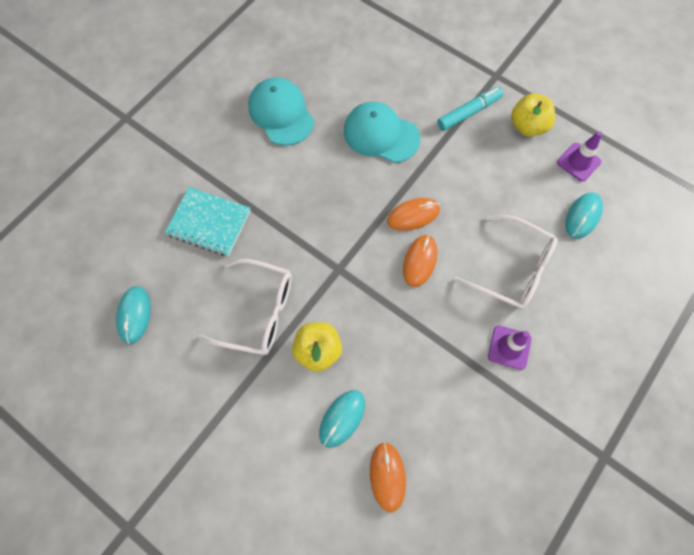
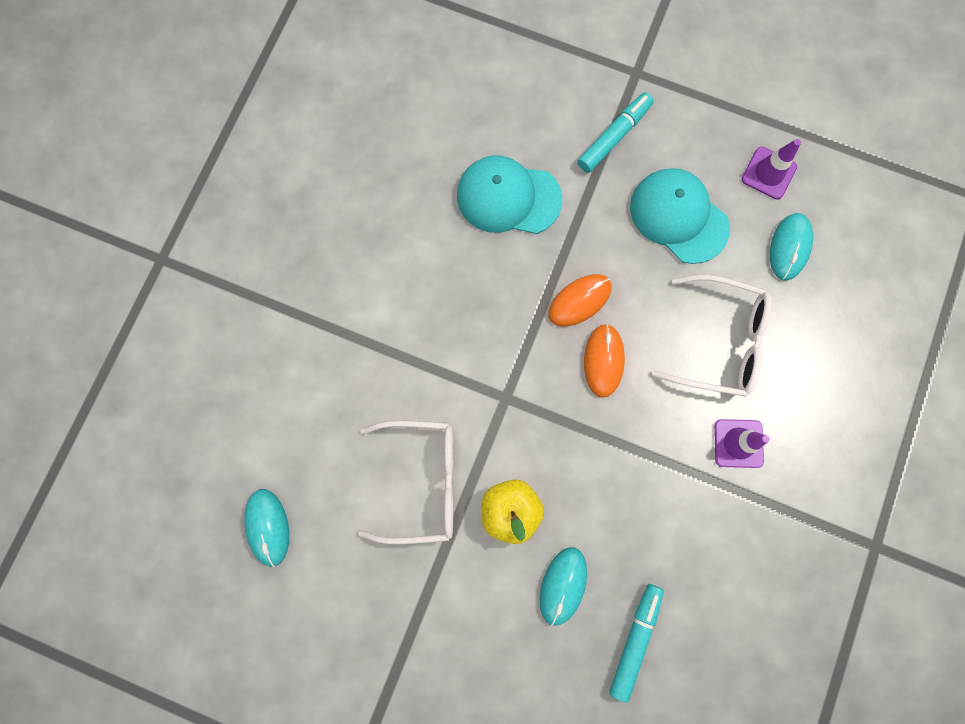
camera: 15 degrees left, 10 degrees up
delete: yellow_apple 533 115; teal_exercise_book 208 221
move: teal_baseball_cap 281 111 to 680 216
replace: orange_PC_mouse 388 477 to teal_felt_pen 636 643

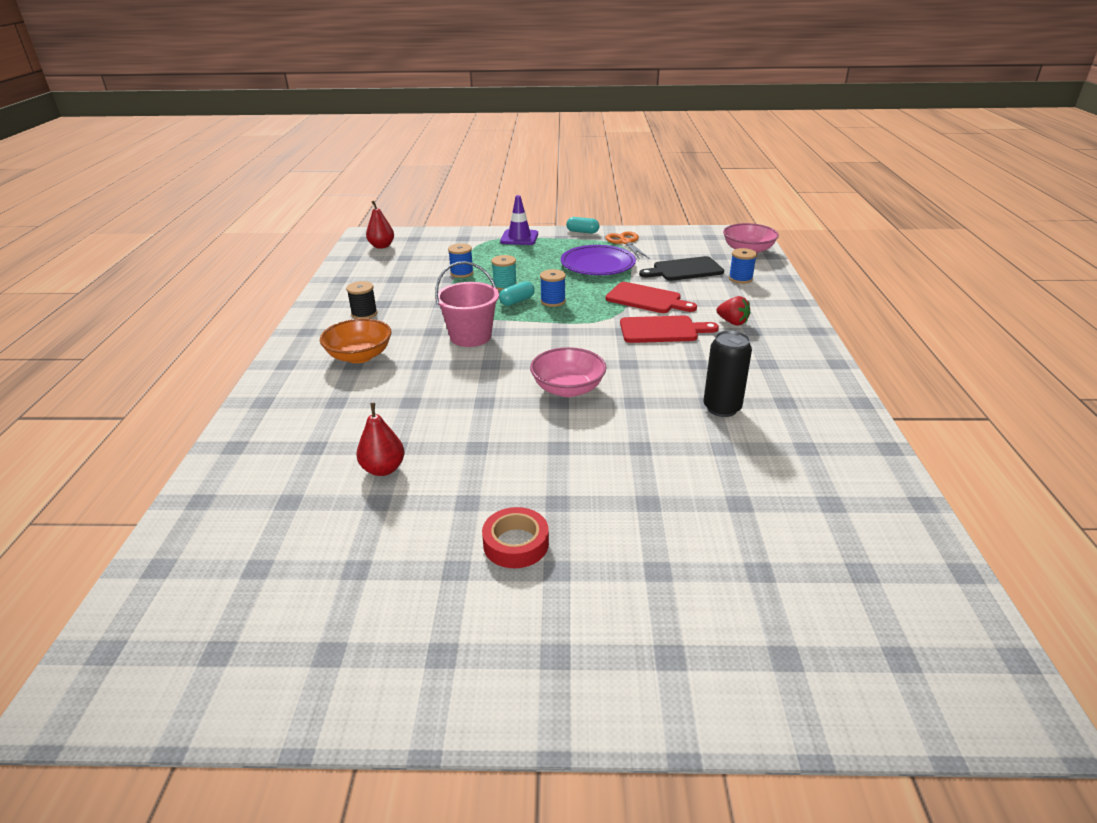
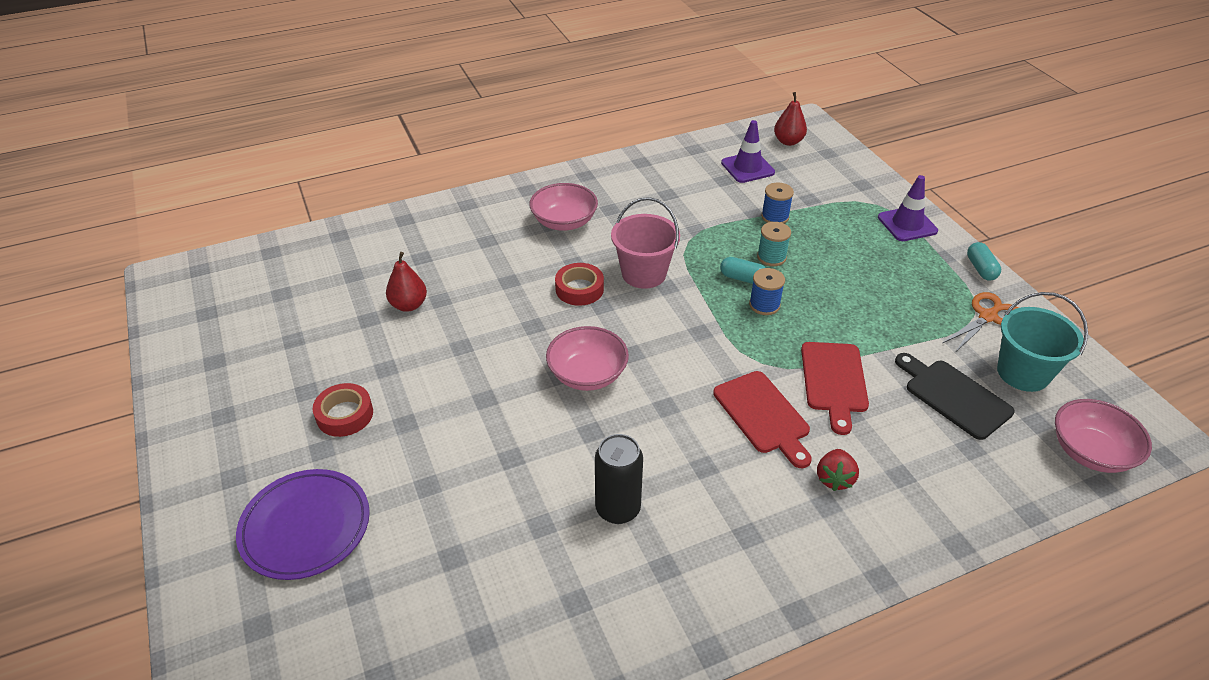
camera: 65 degrees right, 10 degrees up
delete: blue_bobbin 743 266; jet-black_bobbin 362 300
insert: royal_purple_road_cone 748 151; crimson_sticky_tape 579 284; teal_bucket 1042 342
move: royal_purple_plate 598 260 to 303 524
recolor: orange_bowl 355 340 to pink_bowl 563 207

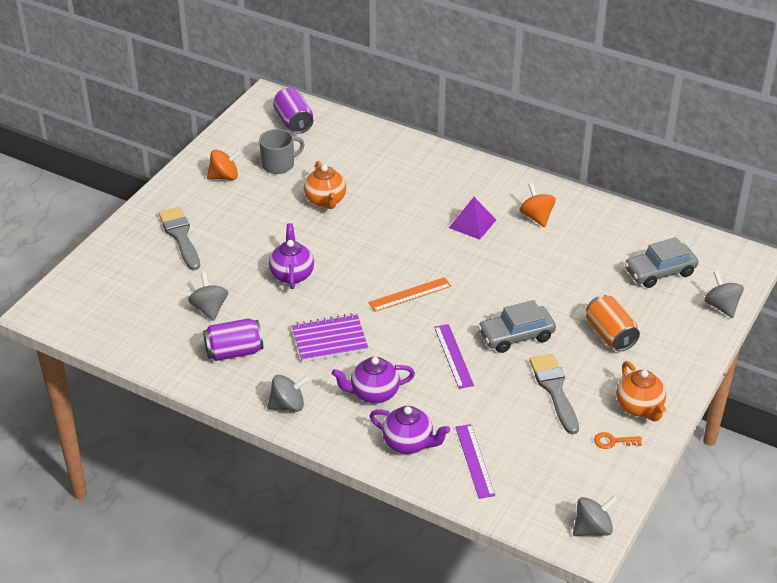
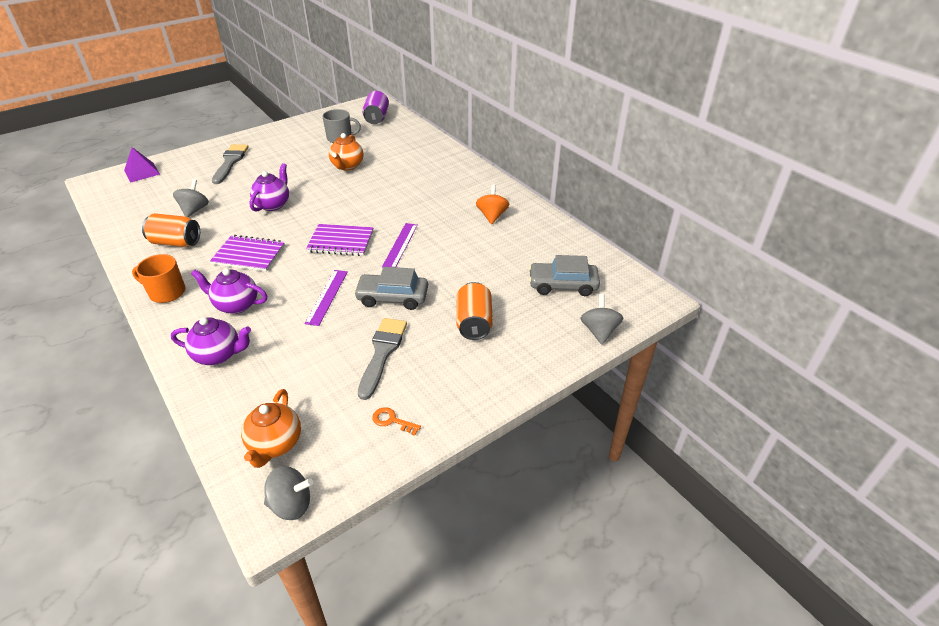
camera: 25 degrees right, 0 degrees up
delete: orange_spinning_top 224 165
move: royal_purple_solid_pyramid 472 218 to 142 165; orange_china_teapot 641 391 to 271 428; royal_purple_ruler 475 461 to 400 245
replace: orange_ruler 409 294 to royal_purple_exercise_book 339 240; ash-grey_spinning_top 288 393 to orange_tea_mug 158 278
recolor: royal_purple_tin 233 339 to orange_tin 171 230
rotate: royal_purple_china_teapot 409 430 = 211 341 45 degrees counterclockwise

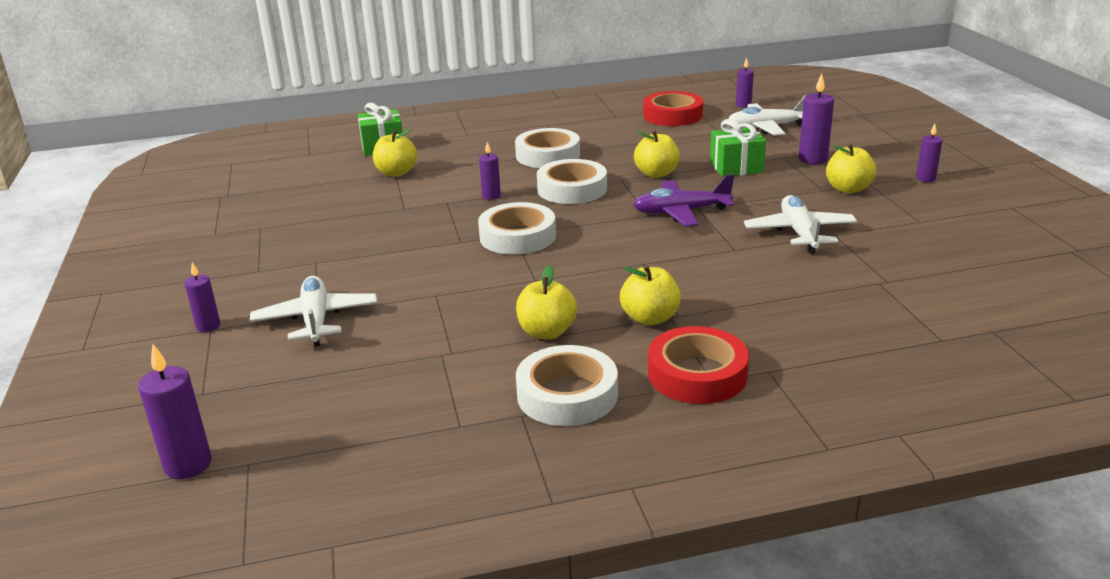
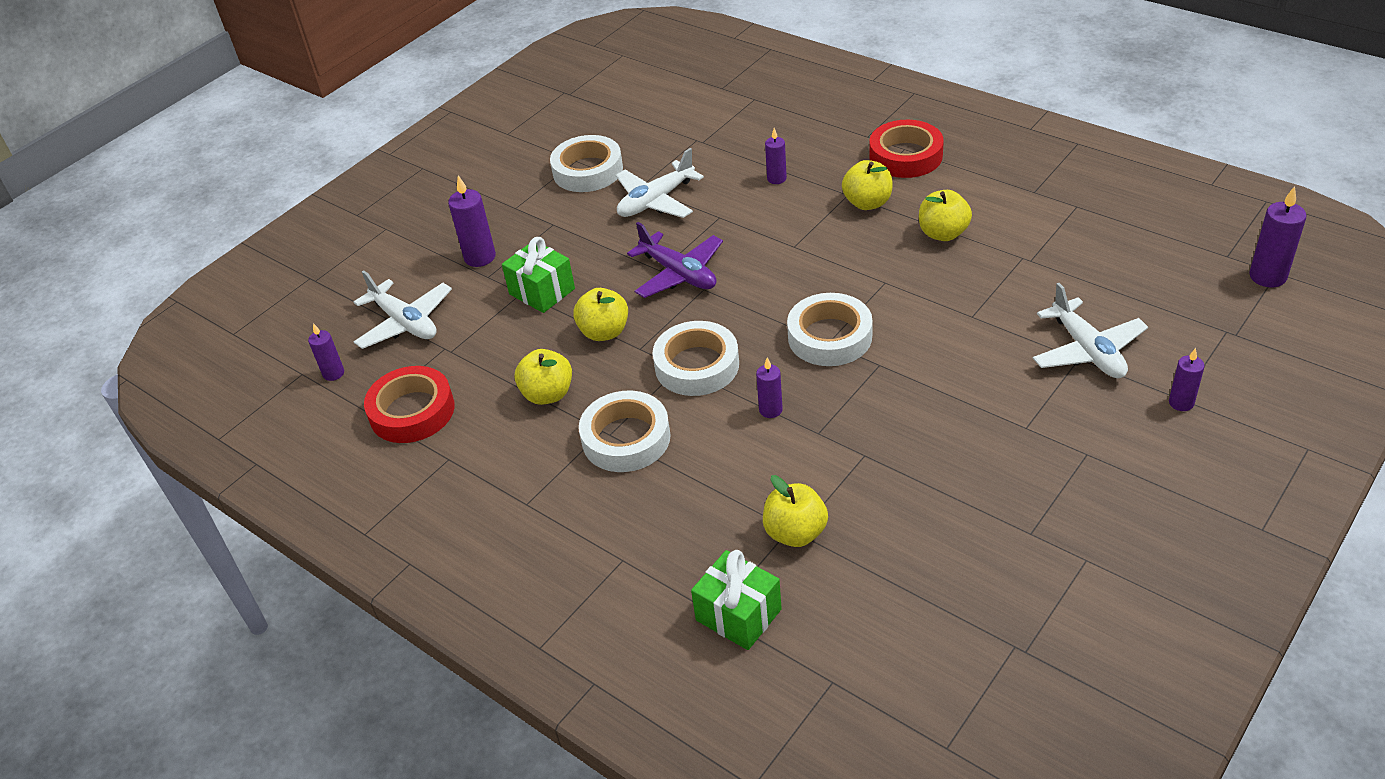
camera: 125 degrees left, 15 degrees up
move: royal_purple_pillar_candle 929 153 to 776 156; yellow_apple 851 168 to 543 377; white_sticky_tape 567 385 to 586 163
rotate: white_plane 313 311 = 1090 330 60 degrees counterclockwise

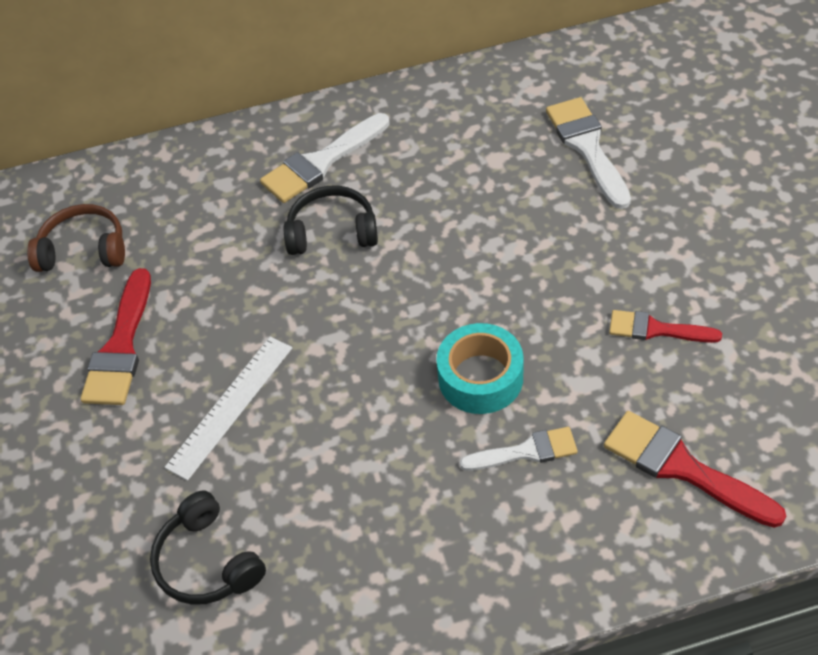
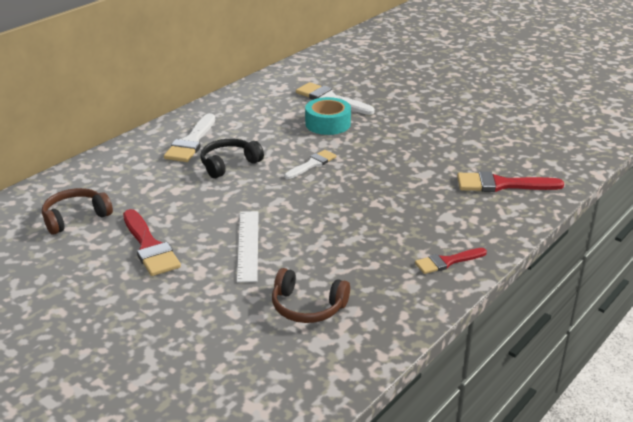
camera: 40 degrees left, 20 degrees down
move: crimson_paintbrush 665 326 to 451 261; teal_sticky_tape 479 368 to 328 116; white_paintbrush 519 449 to 310 164
recolor: jet-black_over-ear_headphones 208 547 to russet_over-ear_headphones 311 295

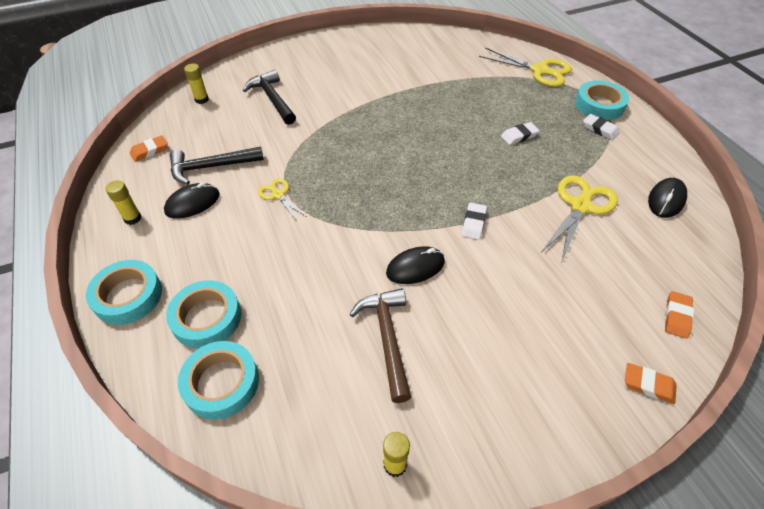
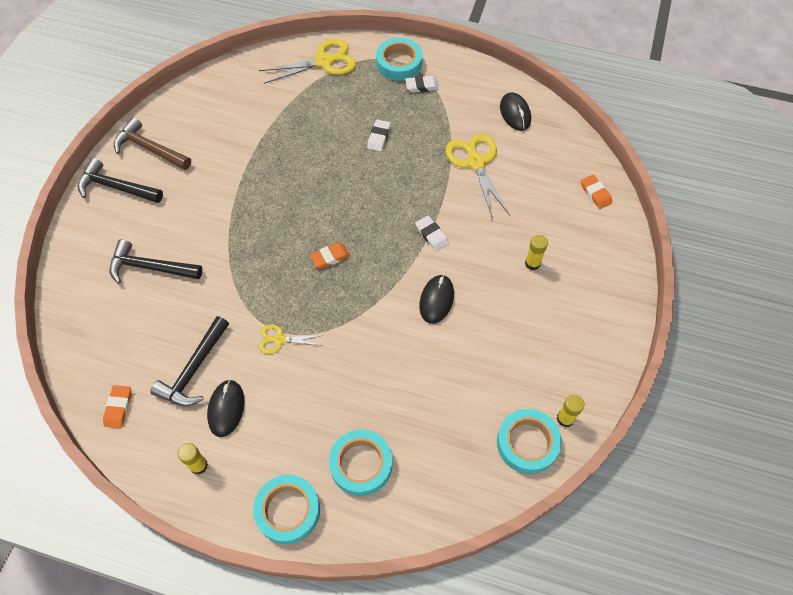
camera: 50 degrees left, 10 degrees up
insert: jet-black_claw_hammer 120 180
move: yellow_glue_stick 196 84 to 536 252; russet_claw_hammer 380 345 to 152 143; teal_sticky_tape 218 380 to 529 441; orange_pencil_eraser 651 383 to 330 256

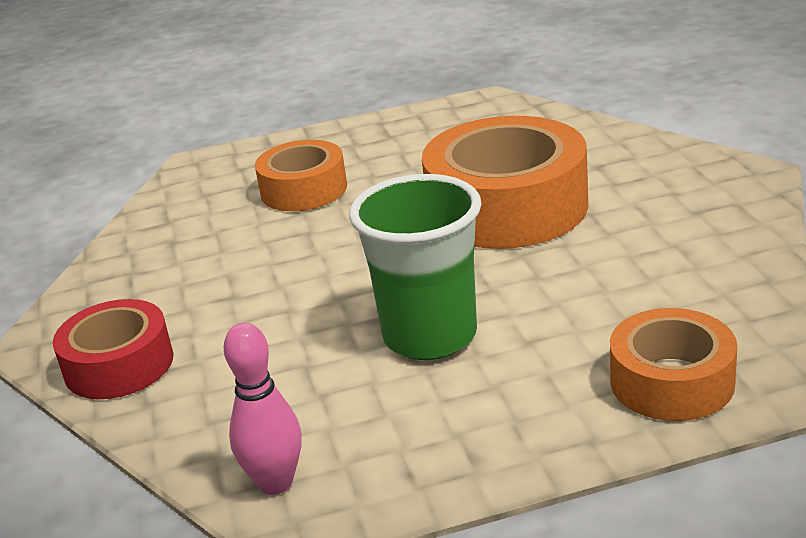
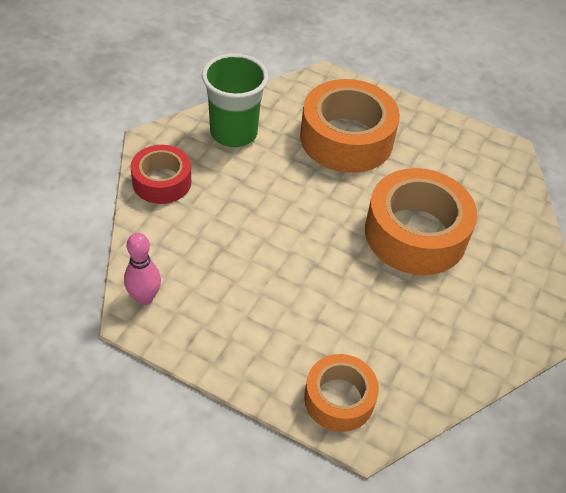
camera: 35 degrees right, 20 degrees up
move: leaf-green_beaker 415 267 to 235 100
resize: orange_sticky_tape 301 175 = 350 126 x1.71

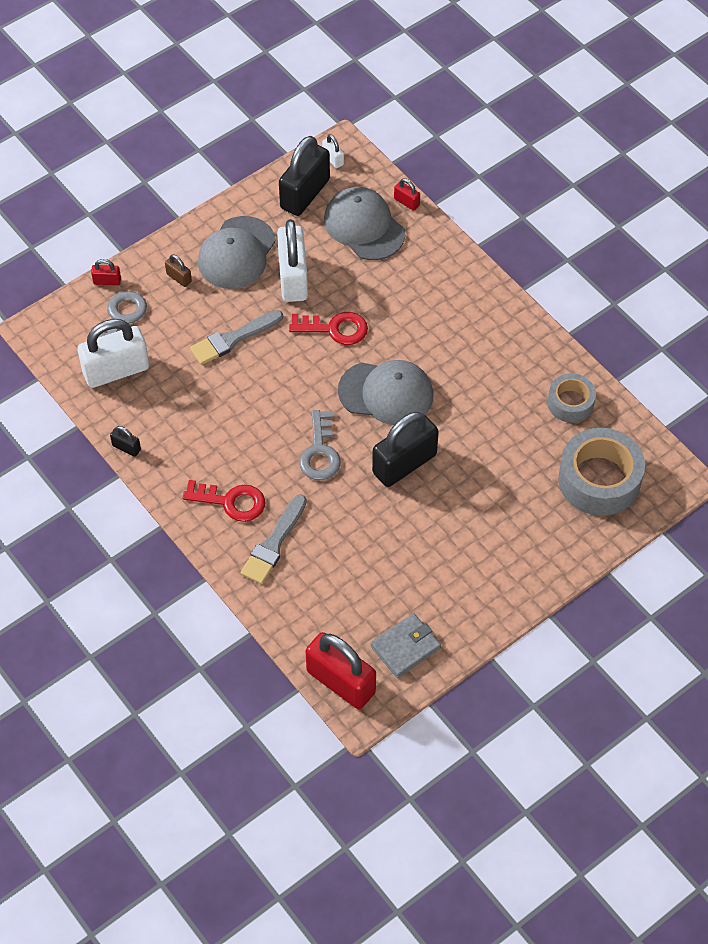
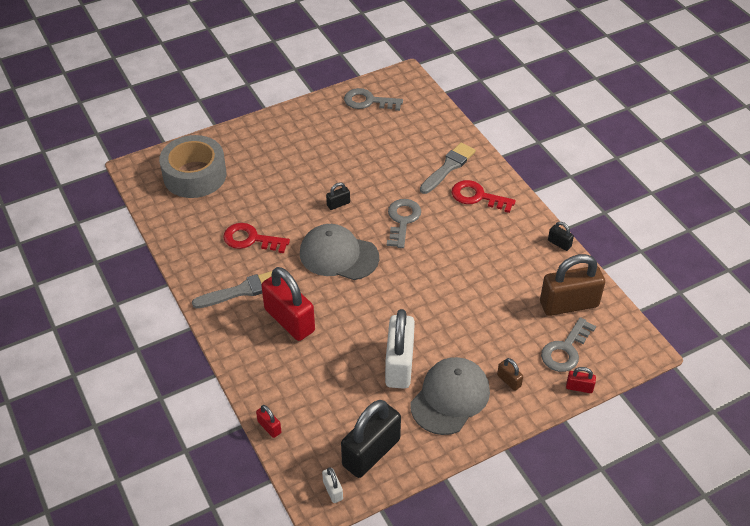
camera: 170 degrees left, 10 degrees down
delete: ash-grey_baseball_cap 364 223; ash-grey_sticky_tape 572 398
move: ash-grey_paintbrush 236 337 to 232 289; crimson_door_key 328 328 to 256 238; crimson_small_lock 341 670 to 288 304
replace: ash-grey_card_wallet 406 645 to ash-grey_door_key 373 99
recolor: white_small_lock 113 353 to russet_small_lock 572 285
resize: jet-black_small_lock 405 449 = 338 196 x0.44

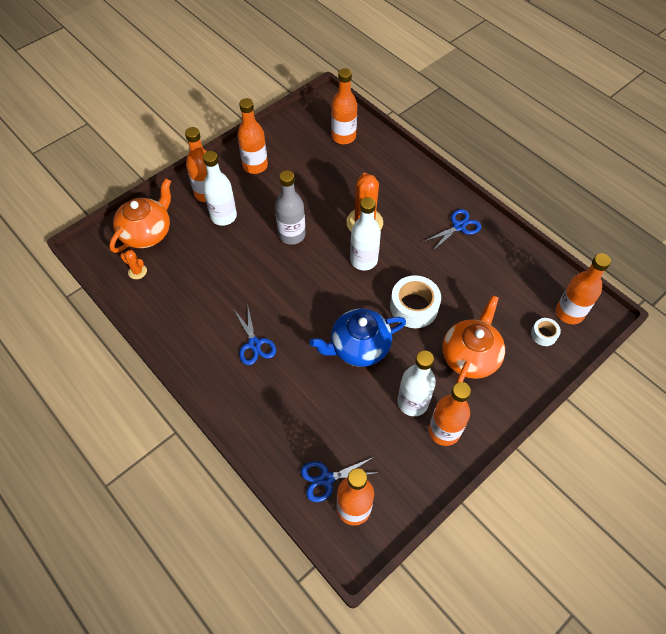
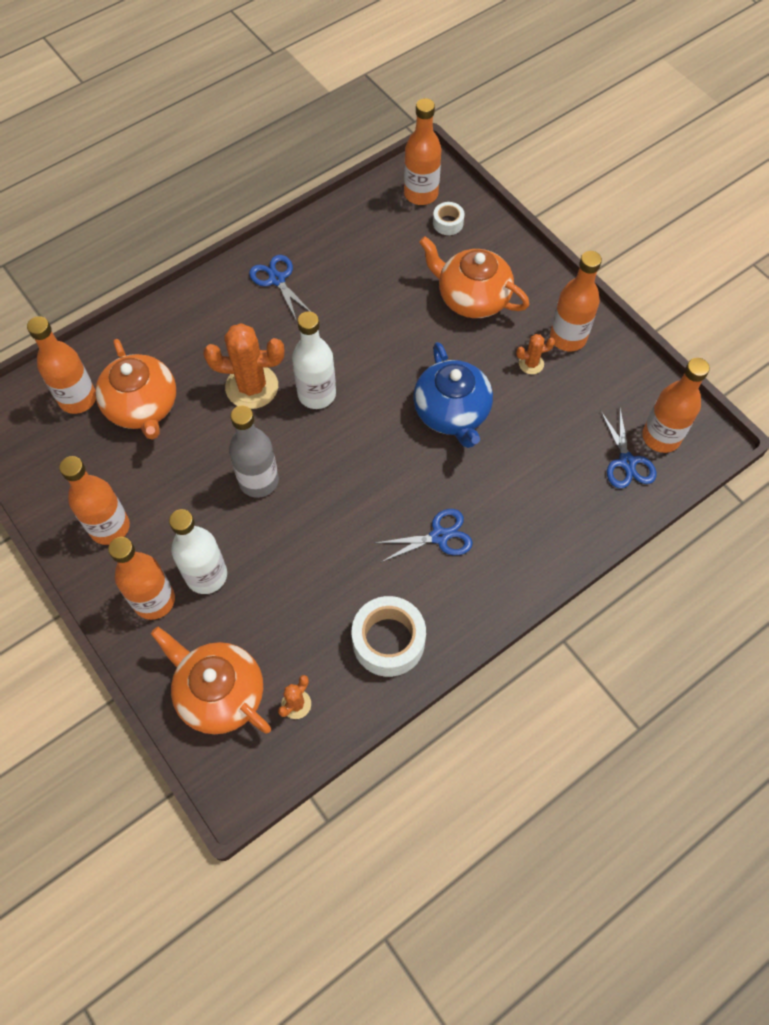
camera: 85 degrees left, 5 degrees up
insert: orange_china_teapot 135 389
move: white_sticky_tape 415 301 to 389 636
replace: white_flask 416 383 to orange_prickly_plant 535 354

